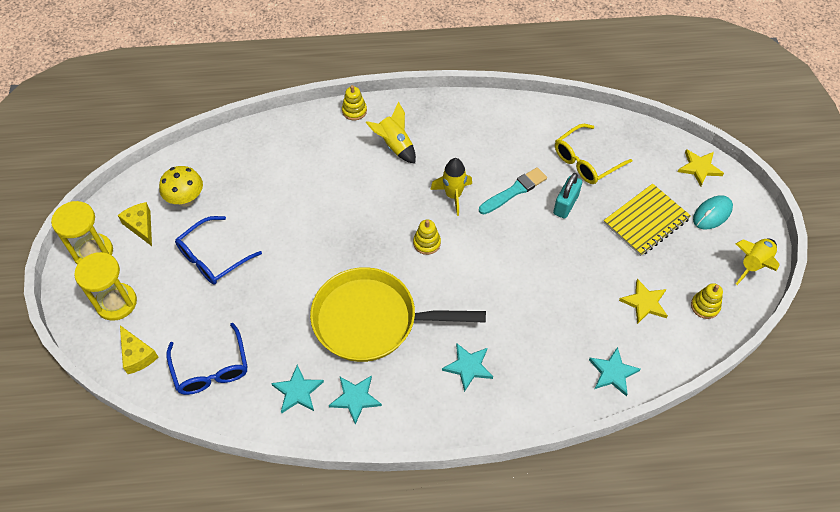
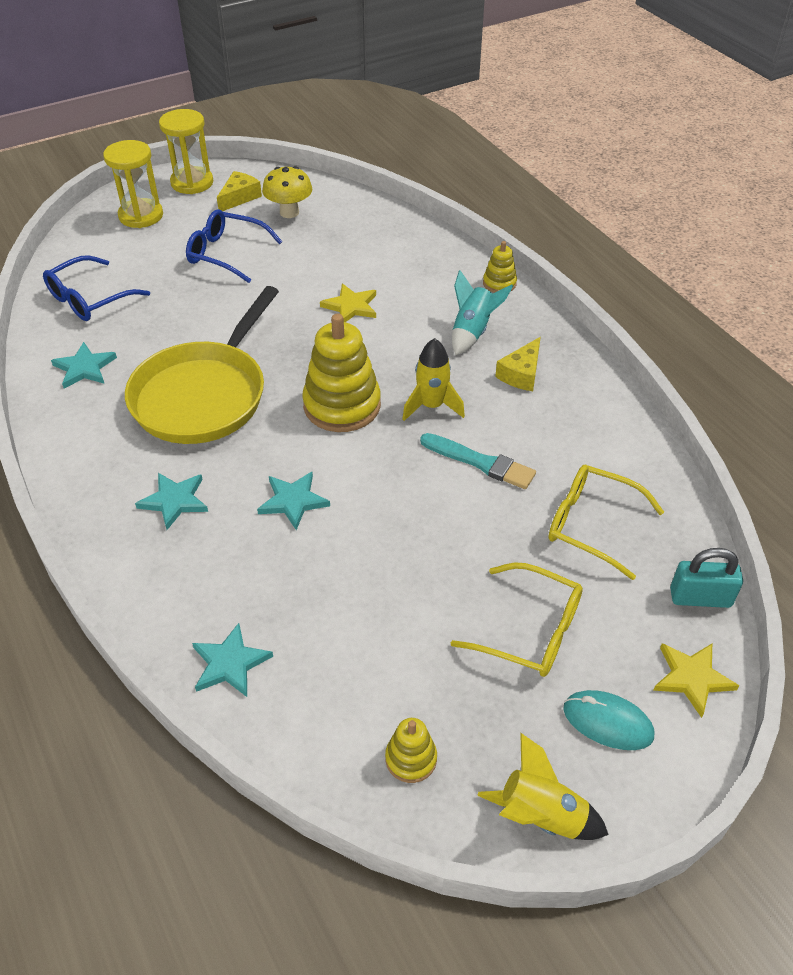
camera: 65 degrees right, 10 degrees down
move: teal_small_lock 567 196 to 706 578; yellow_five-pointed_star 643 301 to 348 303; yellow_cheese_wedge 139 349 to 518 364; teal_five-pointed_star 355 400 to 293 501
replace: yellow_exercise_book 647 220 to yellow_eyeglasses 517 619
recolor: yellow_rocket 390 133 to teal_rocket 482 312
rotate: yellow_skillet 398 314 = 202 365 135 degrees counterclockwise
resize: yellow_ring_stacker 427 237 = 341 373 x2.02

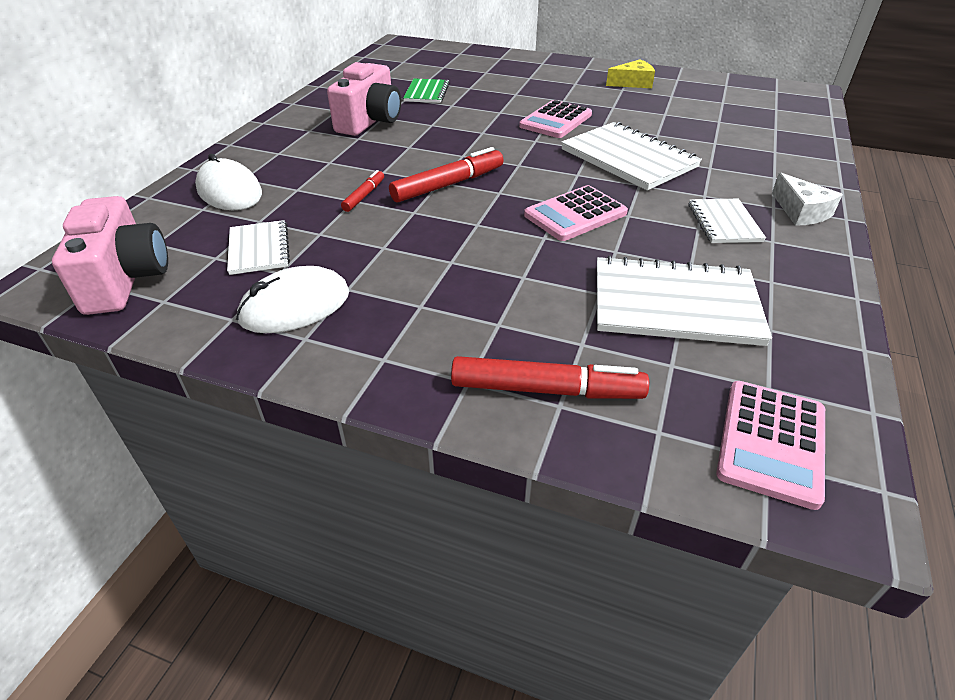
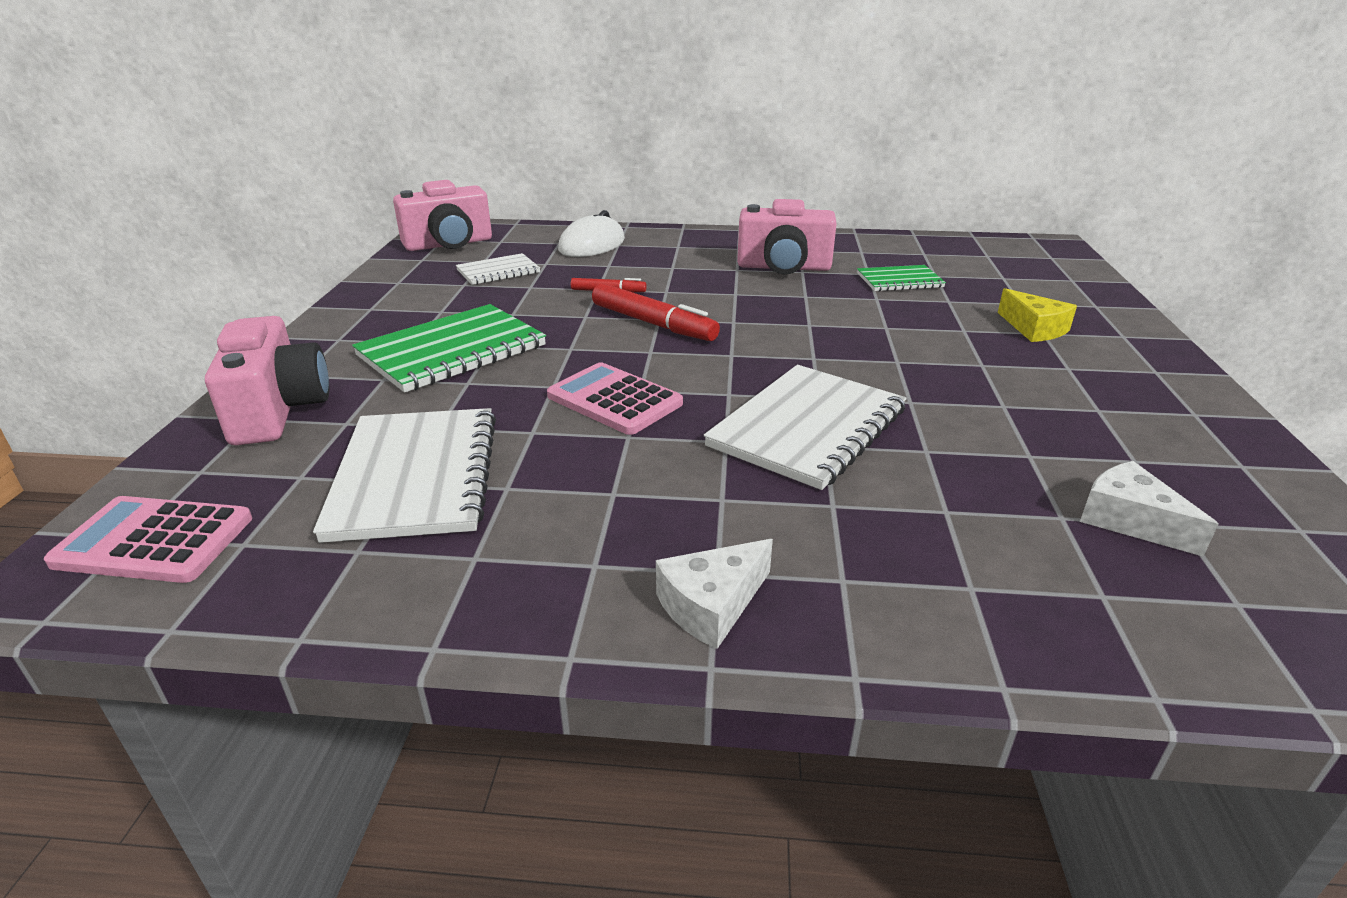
camera: 75 degrees right, 10 degrees down
delete: pink_adding_machine 555 119; white_exercise_book 727 221; white_PC_mouse 292 299
insert: leaf-green_exercise_book 449 348; white_cheese_wedge 1149 509
move: yellow_cheese_wedge 630 74 to 1037 315
replace: crimson_felt_pen 550 377 to pink_camera 267 381

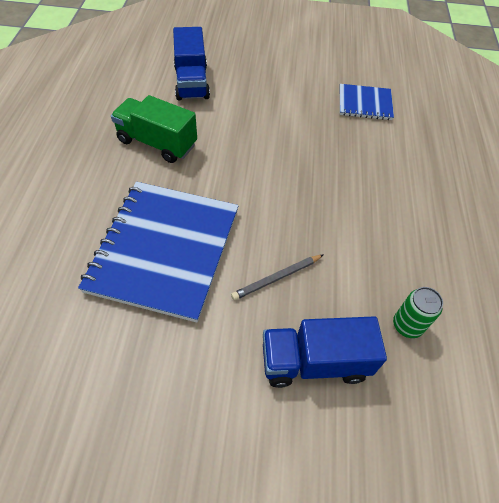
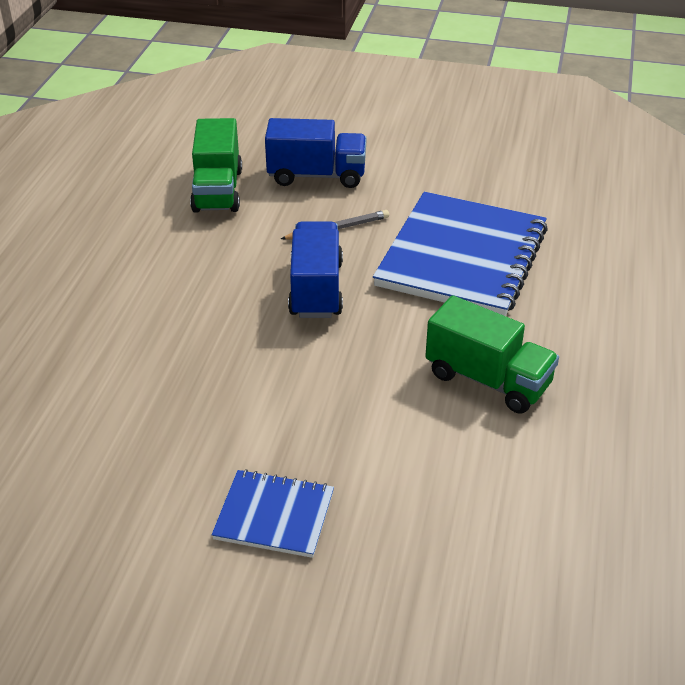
camera: 170 degrees left, 15 degrees down
move: blue_toy_truck 191 64 to 315 270; blue_exercise_book 367 102 to 272 513
replace: leaf-green_tin 418 312 to leaf-green_toy_truck 216 165

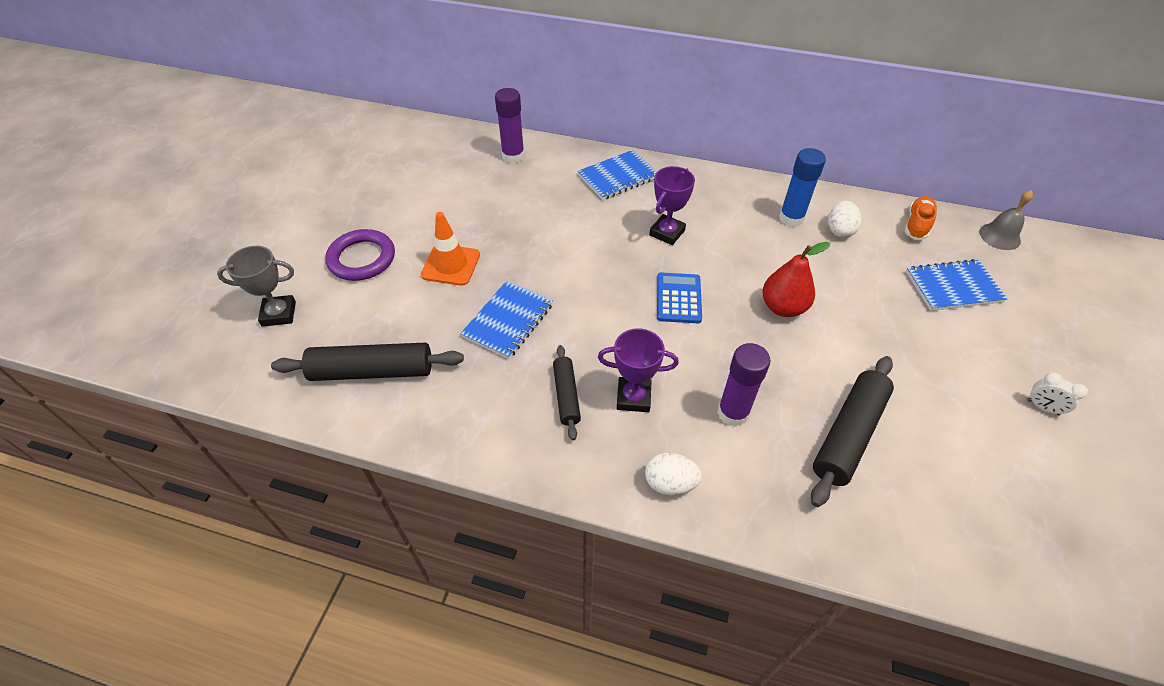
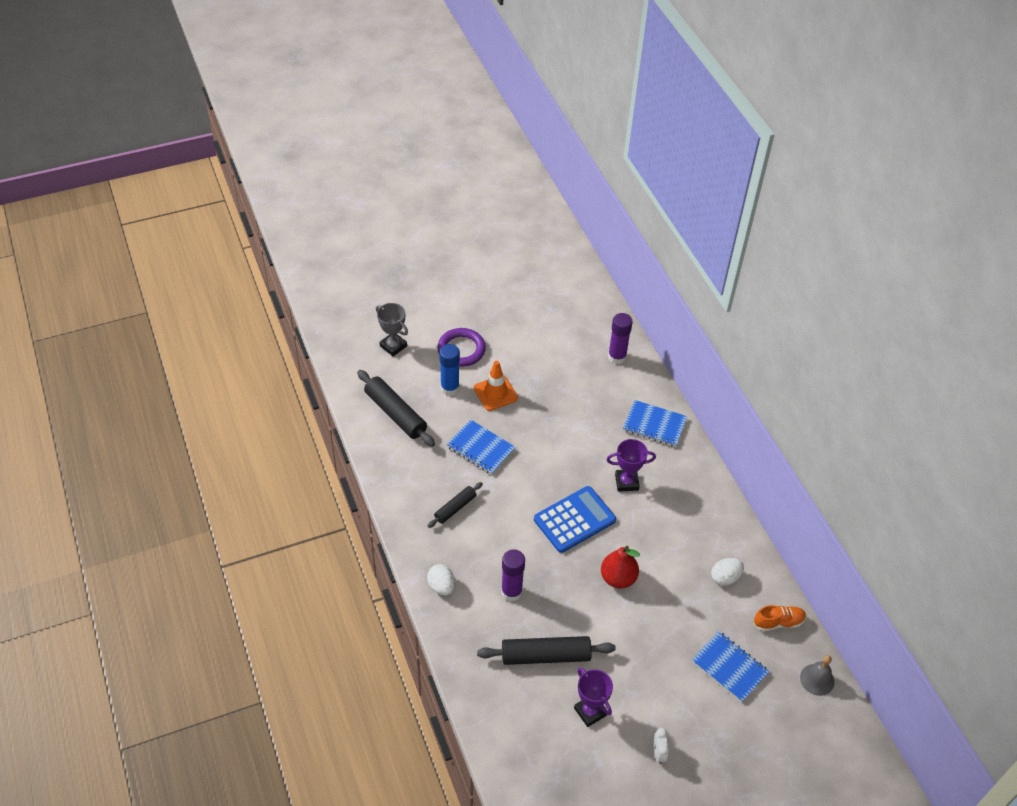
camera: 50 degrees right, 0 degrees up
move: blue_glue_stick 802 187 to 449 370; royal_purple_award_cup 638 370 to 593 697
rotate: blue_exercise_book 507 320 = 481 447 45 degrees clockwise
resize: blue_adding_machine 679 298 = 575 519 x1.51

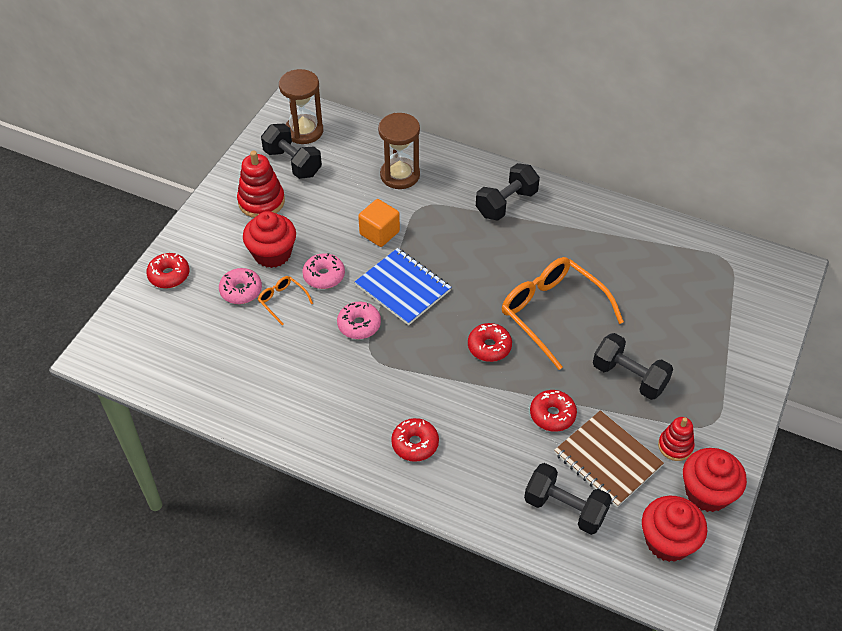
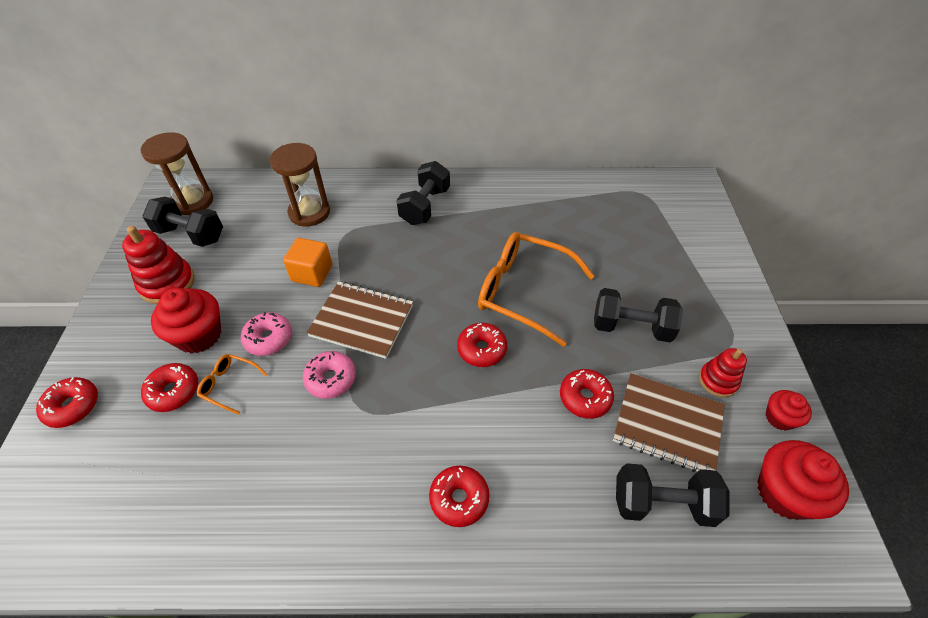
camera: 25 degrees left, 0 degrees up
recolor: blue_exercise_book 403 286 to russet_exercise_book 359 320; pink_doughnut 240 286 to crimson_doughnut 169 387
resize: crimson_fairy_cake 715 480 = 789 410 x0.57

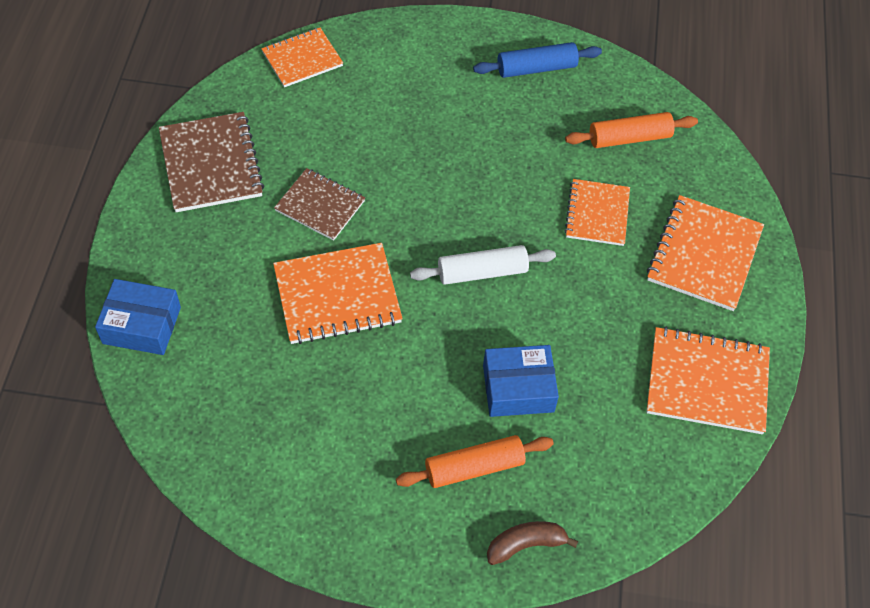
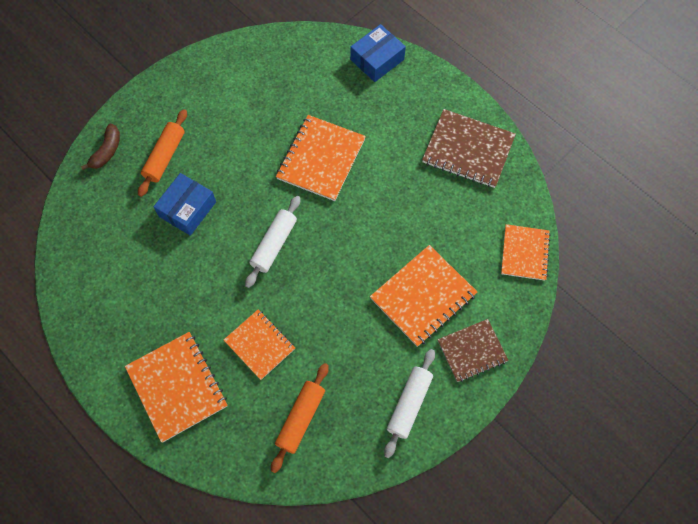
camera: 130 degrees right, 10 degrees up
move: russet_exercise_book 319 204 to 473 350; orange_exercise_book 708 380 to 423 296
recolor: blue_dough_roller 537 60 to white_dough_roller 409 403

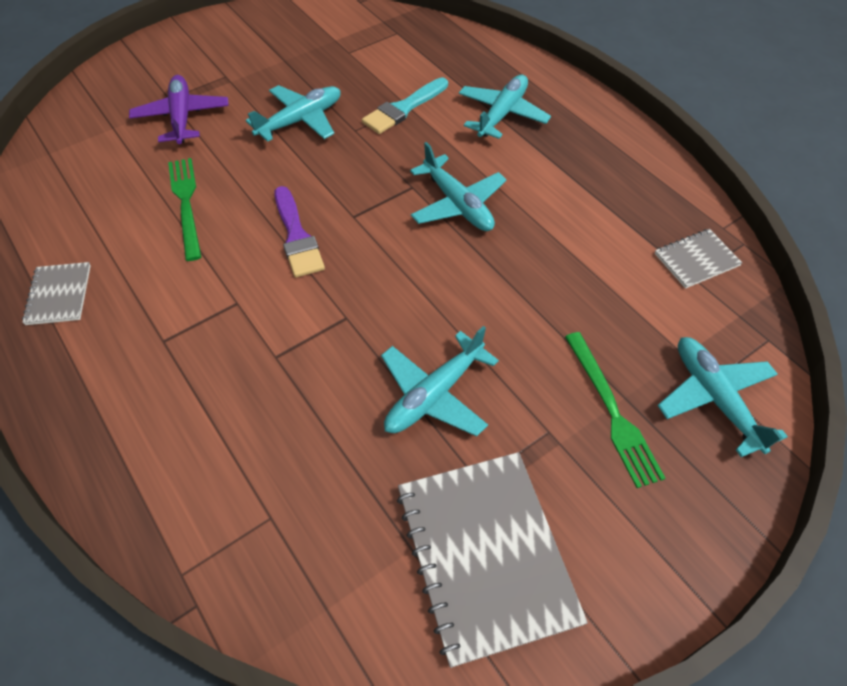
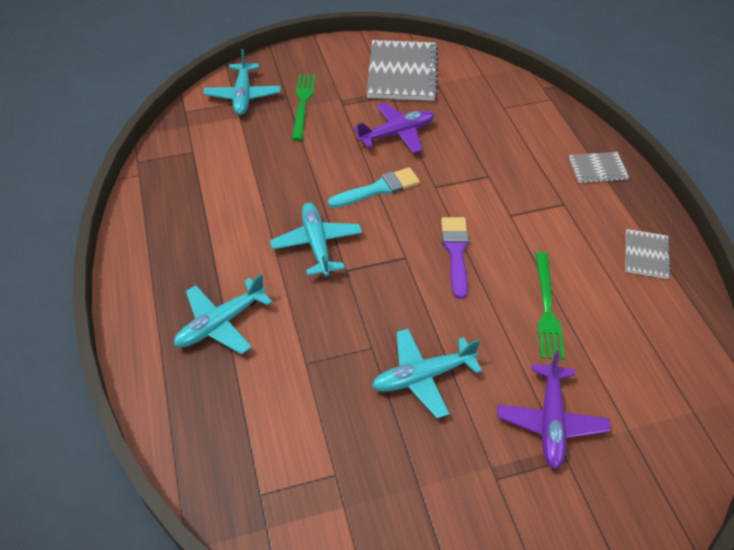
camera: 160 degrees left, 5 degrees down
move: teal_paintbrush 405 105 to 374 187; ash-grey_exercise_book 698 259 to 599 167
recolor: teal_plane 440 381 to royal_purple_plane 394 128

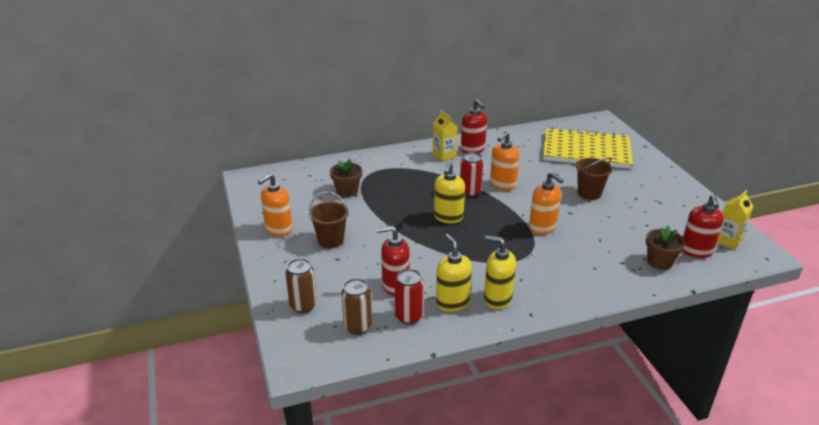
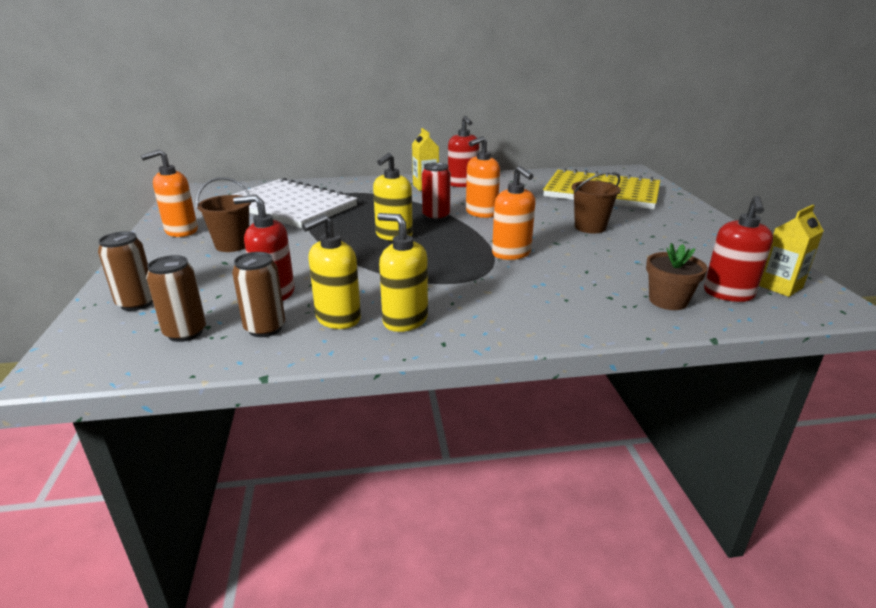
camera: 10 degrees right, 5 degrees down
replace: russet_plant_pot 346 177 to white_exercise_book 295 203
recolor: crimson_tin 409 296 to russet_tin 258 294
rotate: yellow_soap_pump 454 273 = 331 271 120 degrees counterclockwise

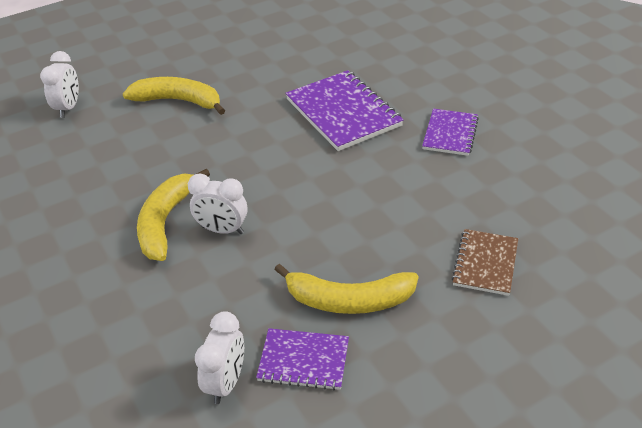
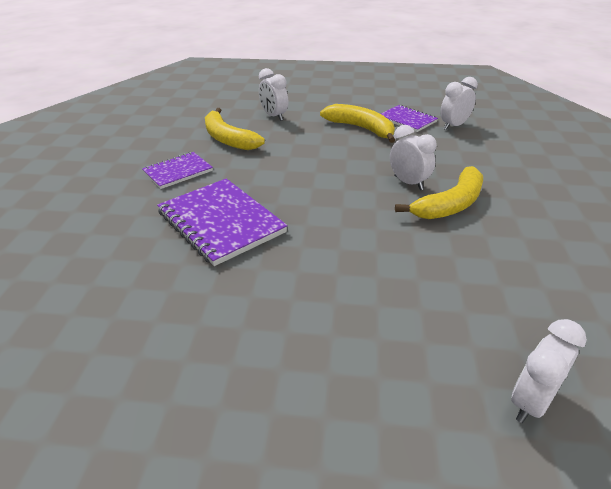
camera: 145 degrees left, 5 degrees down
move: yellow_banana_fruit 174 96 to 235 129
replace: russet_exercise_book 484 262 to white_bedside_clock 273 94
rotate: royal_purple_exercise_book 344 110 = 222 222 45 degrees counterclockwise

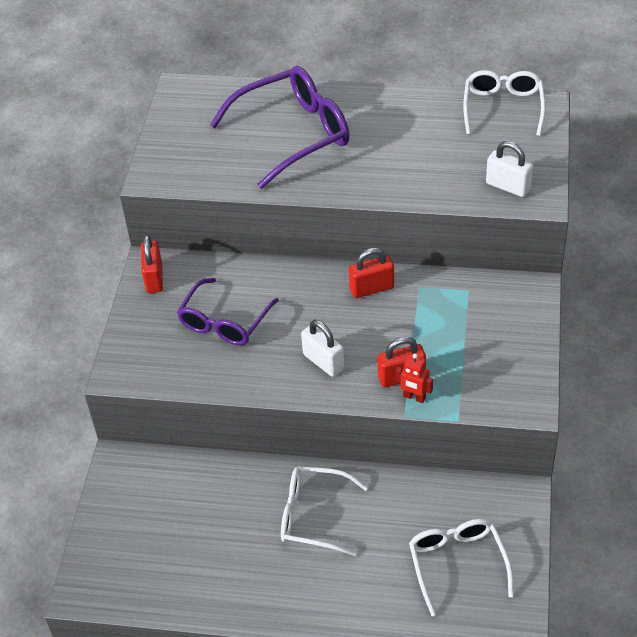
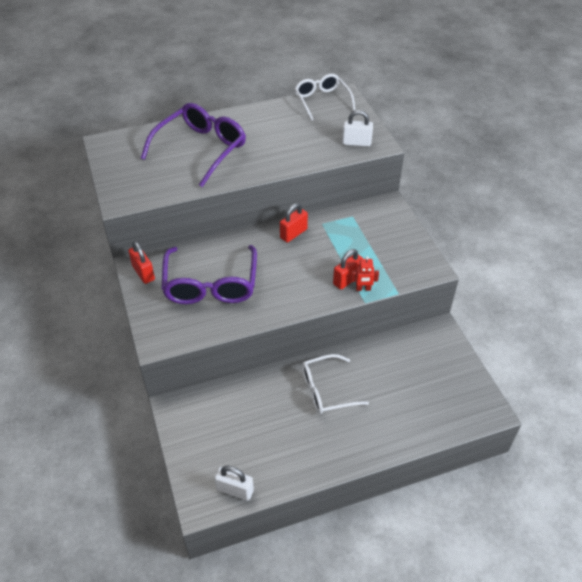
camera: 30 degrees left, 0 degrees up
delete: white_eyeglasses 461 567
move: white_small_lock 322 348 to 234 483
resize: royal_purple_eyeglasses 228 311 = 209 274 x1.52

